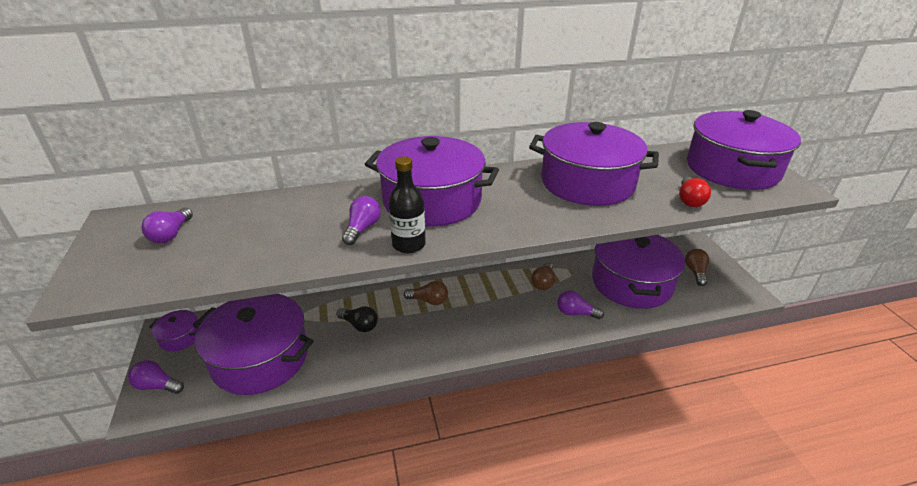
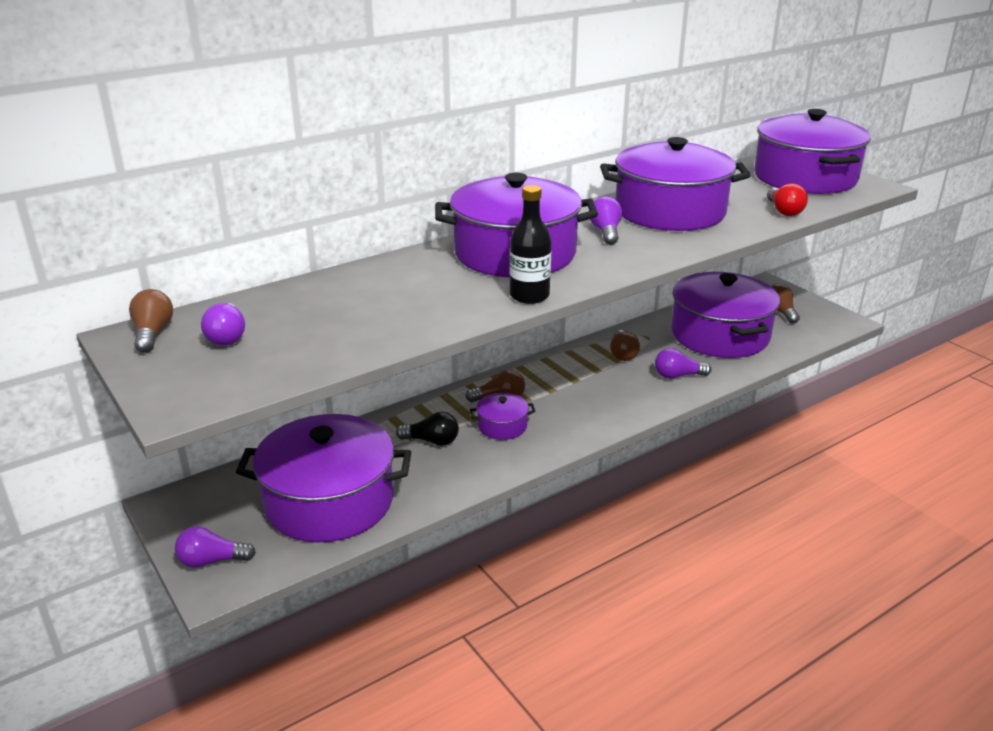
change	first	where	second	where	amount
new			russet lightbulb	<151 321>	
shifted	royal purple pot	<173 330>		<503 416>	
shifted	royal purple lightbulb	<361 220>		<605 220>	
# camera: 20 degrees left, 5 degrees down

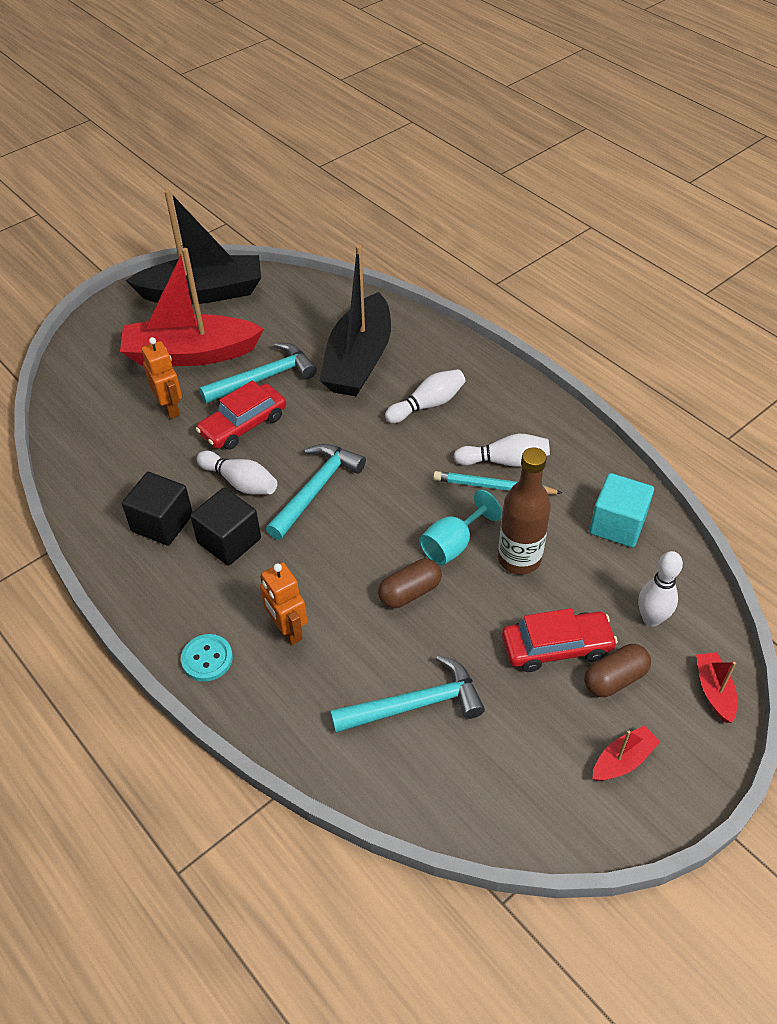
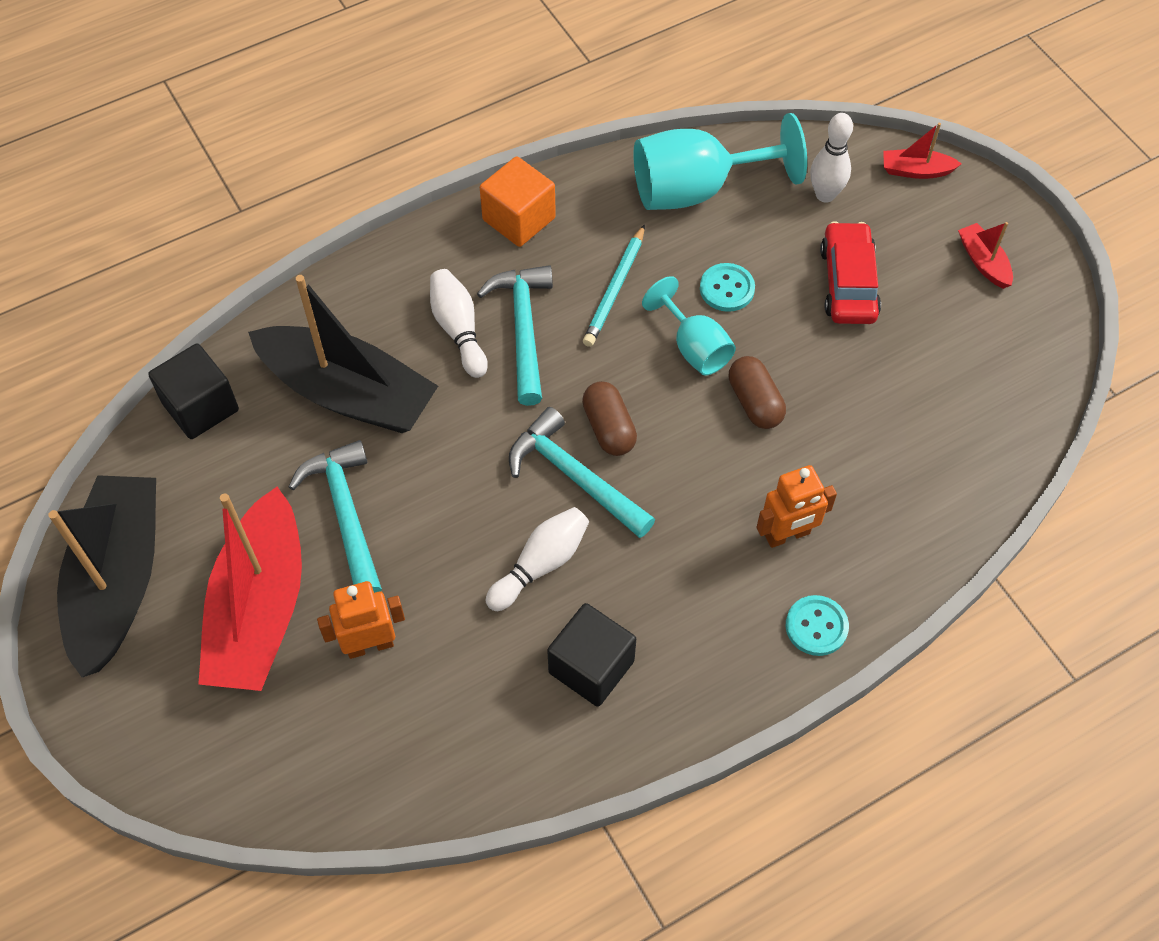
change	first	where	second	where	amount
gone	crimson automobile	<241 415>			
gone	white skittle	<502 450>			
new			orange-coloured block	<518 201>	
shifted	jet-black block	<225 527>		<193 391>	
shifted	turquoise hammer	<407 694>		<515 335>	
shifted	russet pill	<617 670>		<609 418>	
swapped	russet flask	<524 511>	turquoise button	<727 287>	
swapped	turquoise block	<621 510>	turquoise goblet	<720 161>	
# camera: 80 degrees left, 10 degrees up

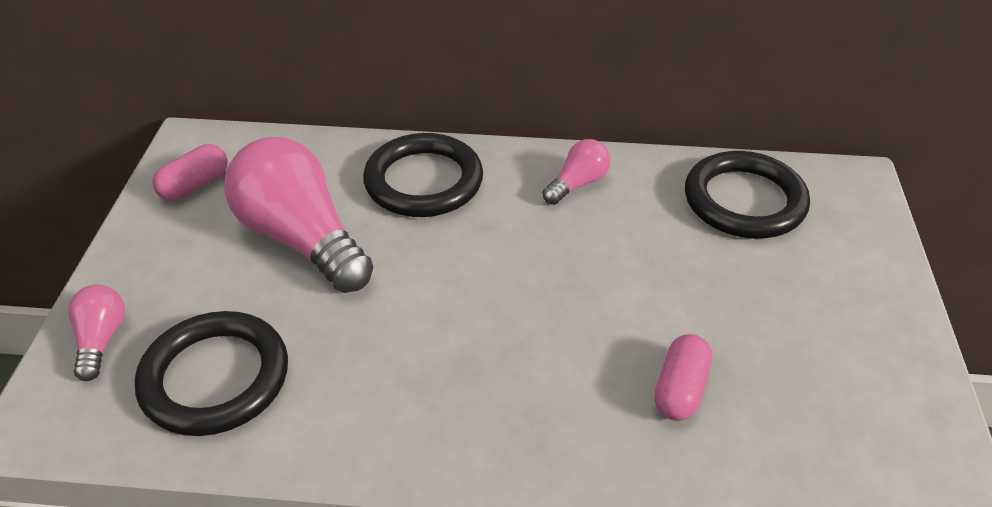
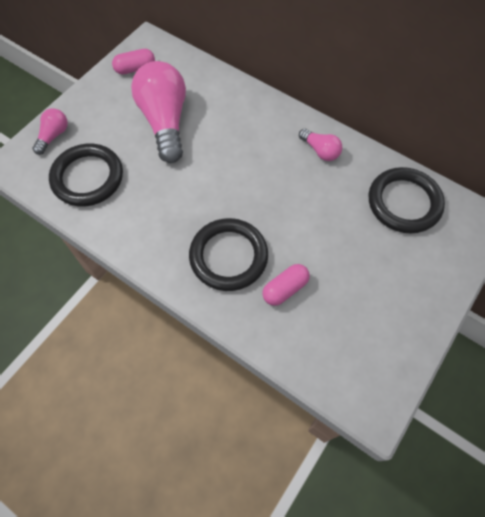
change	first	where	second	where	amount
shifted	jet-black ring	<423 175>		<228 254>	
rotated	pink lightbulb	<576 172>		<320 145>	60 degrees clockwise
# camera: 30 degrees right, 20 degrees up

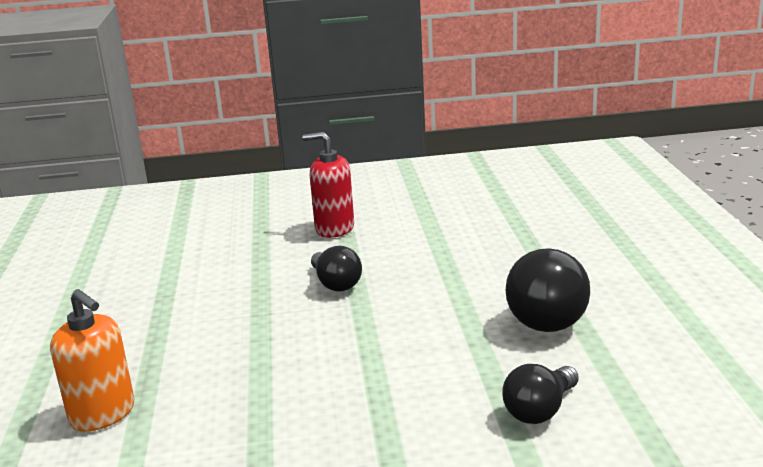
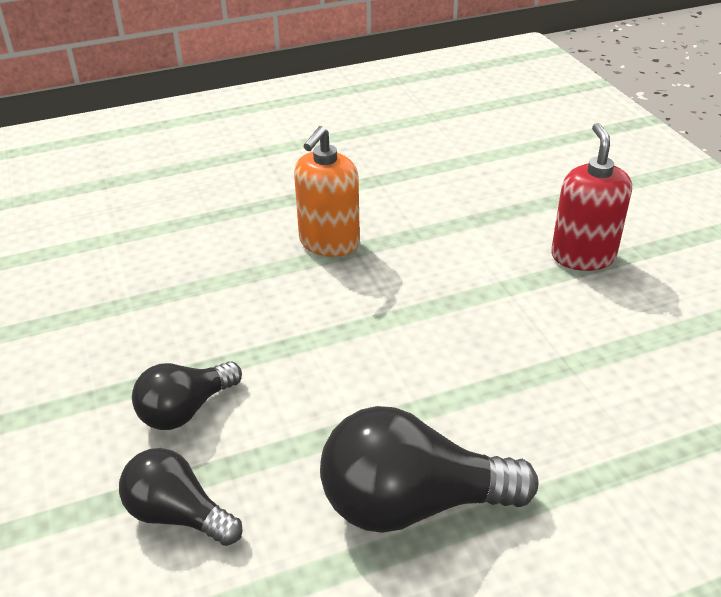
change	first	where	second	where	amount
shifted	orange-coloured pump bottle	<92 360>		<327 191>	
shifted	jet-black lightbulb	<336 268>		<187 395>	
# camera: 75 degrees right, 15 degrees up

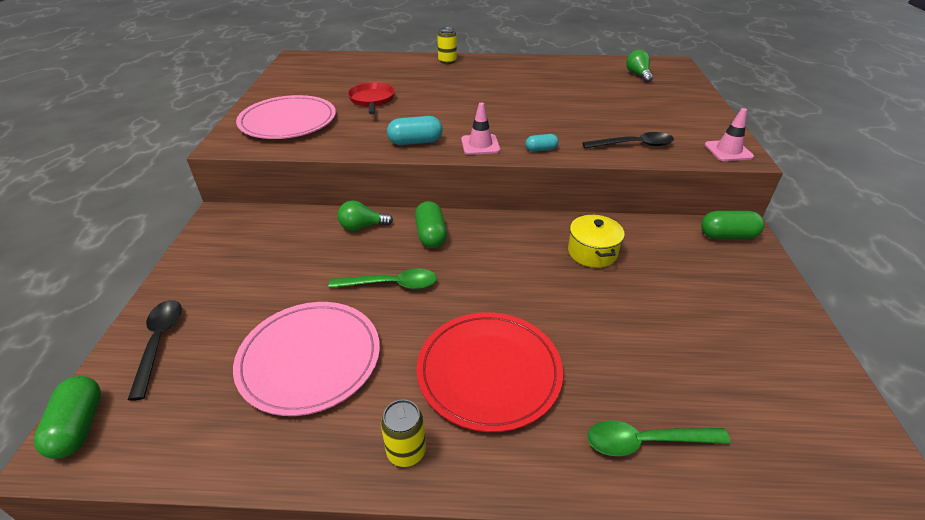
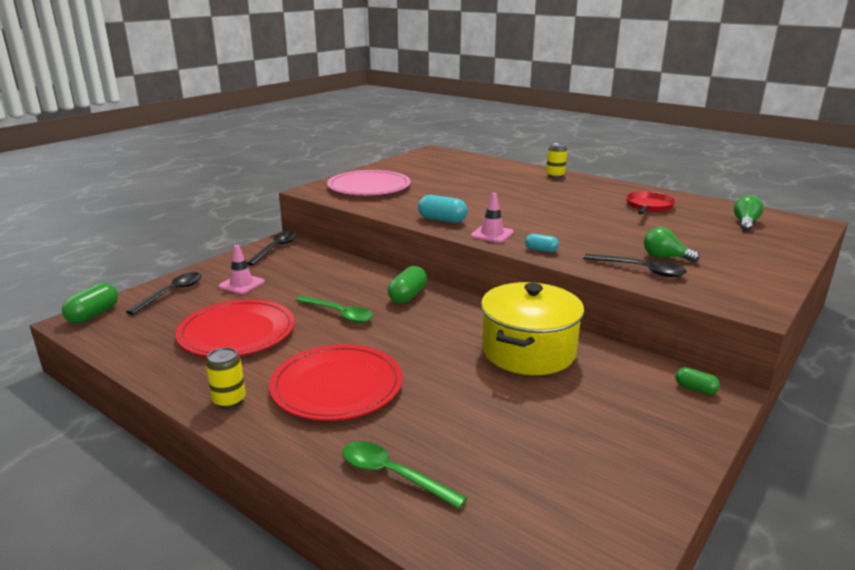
change	first	where	second	where	amount
new			jet-black teaspoon	<271 249>	
shifted	green lightbulb	<365 216>		<672 244>	
shifted	crimson pan	<371 98>		<651 202>	
shifted	pink traffic cone	<729 134>		<241 269>	
repainted	pink plate	<306 359>	crimson plate	<235 328>	
scaled	yellow pot	<596 241>		<532 328>	x1.79
scaled	green pill	<732 225>		<697 381>	x0.59
# camera: 35 degrees right, 15 degrees down

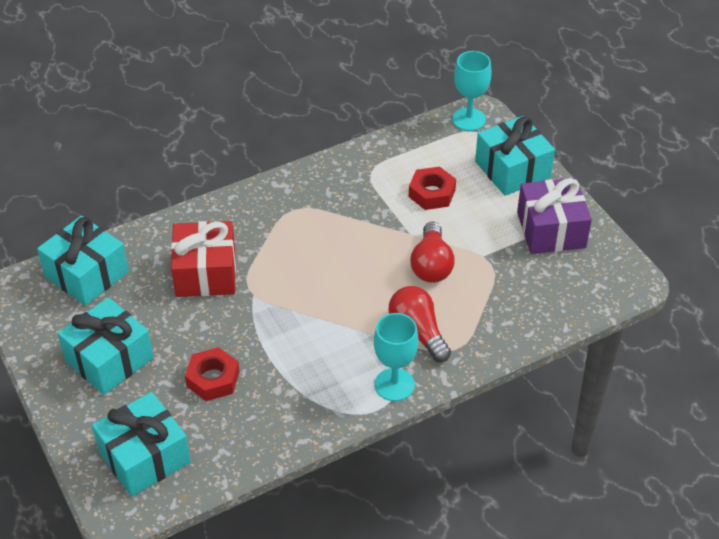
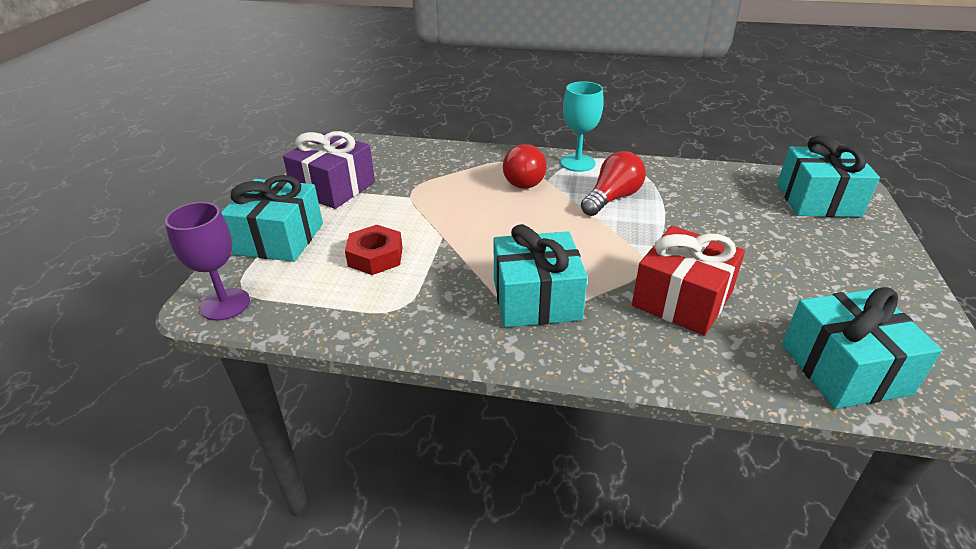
change	first	where	second	where	amount
gone	crimson nut	<212 374>			
shifted	turquoise gift	<106 346>		<541 275>	
shifted	crimson lightbulb	<432 252>		<613 183>	
repainted	turquoise goblet	<472 91>	royal purple goblet	<207 261>	
# camera: 140 degrees left, 10 degrees down

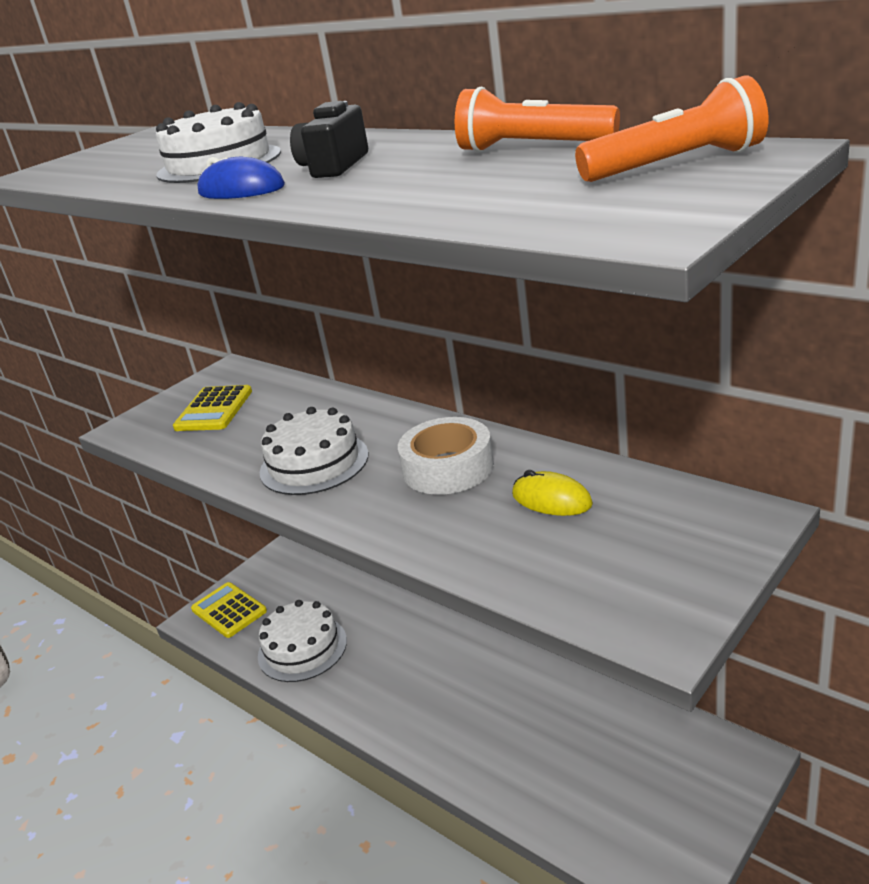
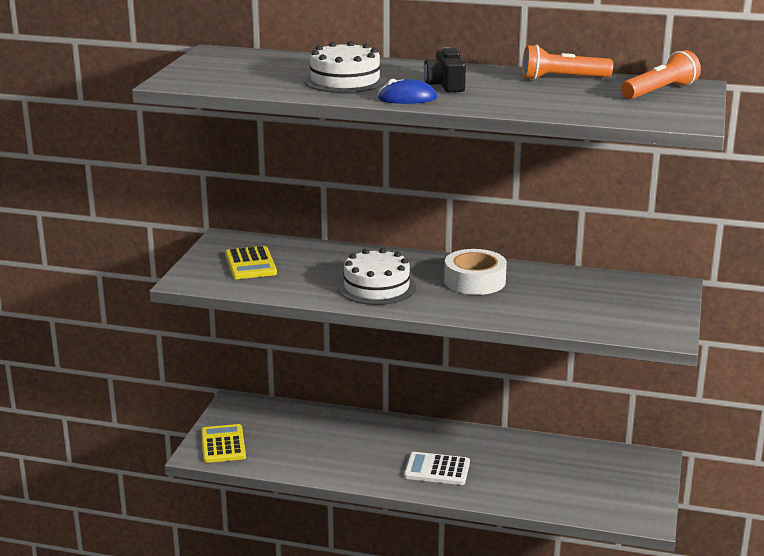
change	first	where	second	where	amount
gone	white gateau	<302 641>			
gone	yellow mouse	<552 493>			
new			white pocket calculator	<437 468>	
rotated	yellow pocket calculator	<229 610>		<223 443>	60 degrees clockwise
# camera: 30 degrees left, 5 degrees down

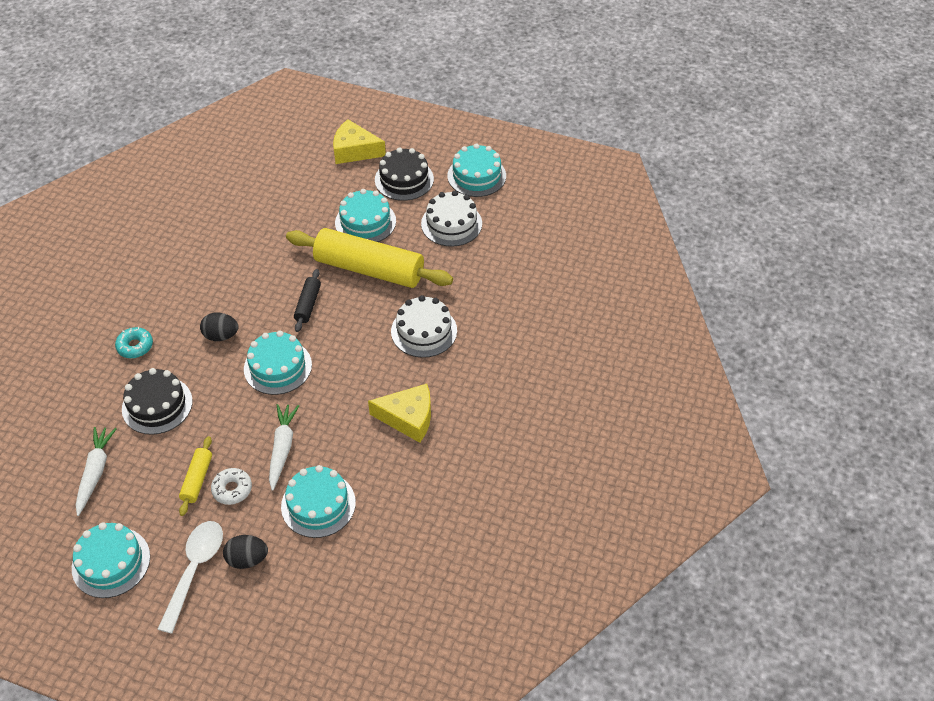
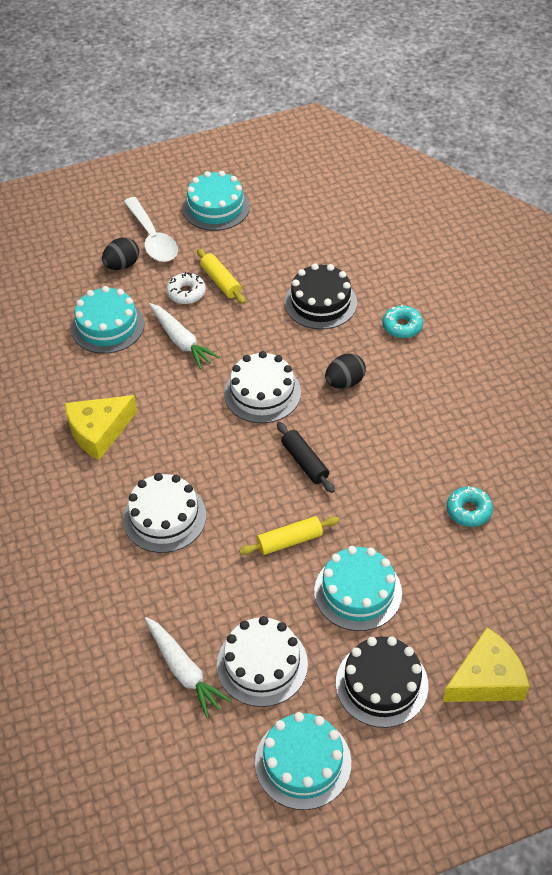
change	first	where	second	where	amount
new			turquoise donut	<470 506>	
shifted	white carrot	<96 471>		<188 667>	
repainted	turquoise gateau	<278 362>	white gateau	<262 387>	
scaled	yellow rolling pin	<369 258>		<289 535>	x0.45
# camera: 140 degrees right, 0 degrees up

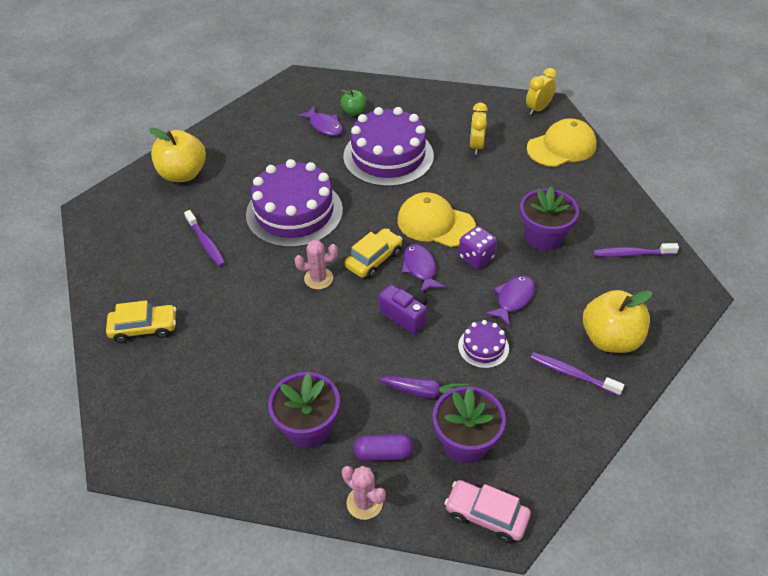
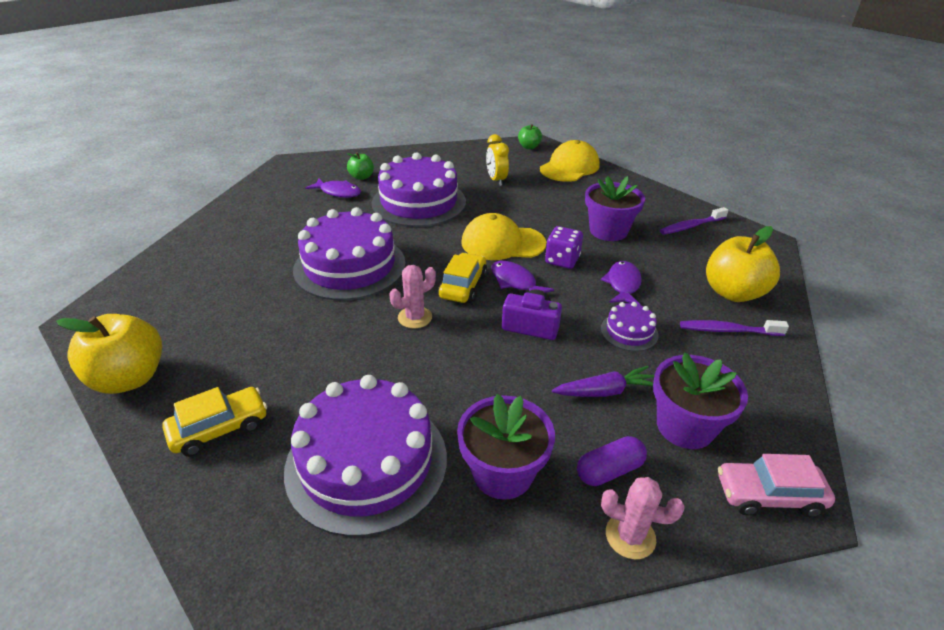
change	first	where	second	where	amount
gone	royal purple toothbrush	<205 238>			
new			royal purple gateau	<365 456>	
shifted	yellow apple fruit	<177 155>		<109 354>	
swapped	yellow alarm clock	<541 91>	green apple fruit	<530 136>	
# camera: 25 degrees left, 10 degrees down

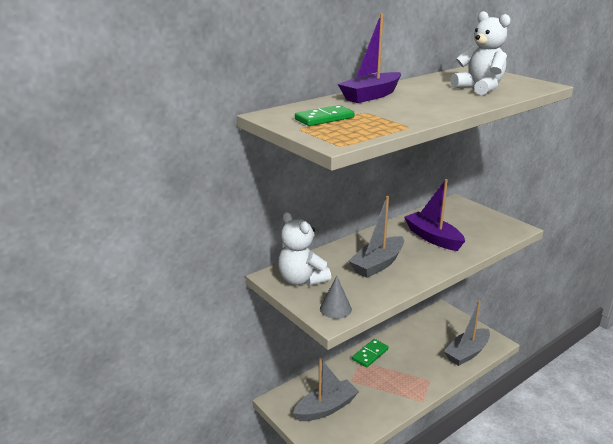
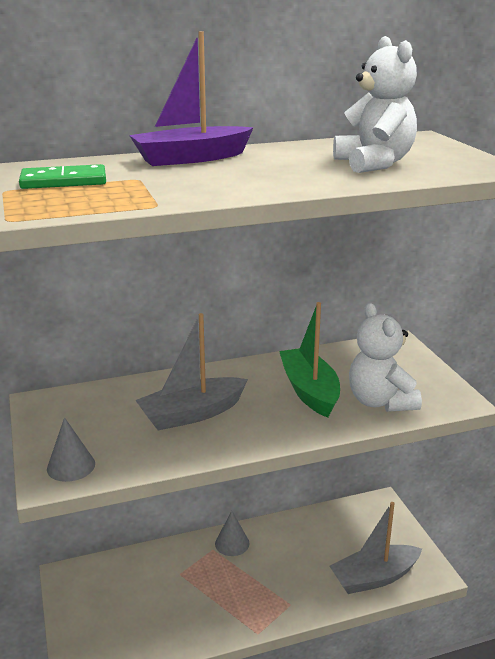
change	first	where	second	where	amount
gone	grey sailboat	<326 389>			
shifted	white teddy bear	<304 249>		<385 357>	
swapped	green domino tile	<370 353>	grey cone shape	<232 533>	
repainted	royal purple sailboat	<434 215>	green sailboat	<309 360>	
# camera: 20 degrees right, 0 degrees up

